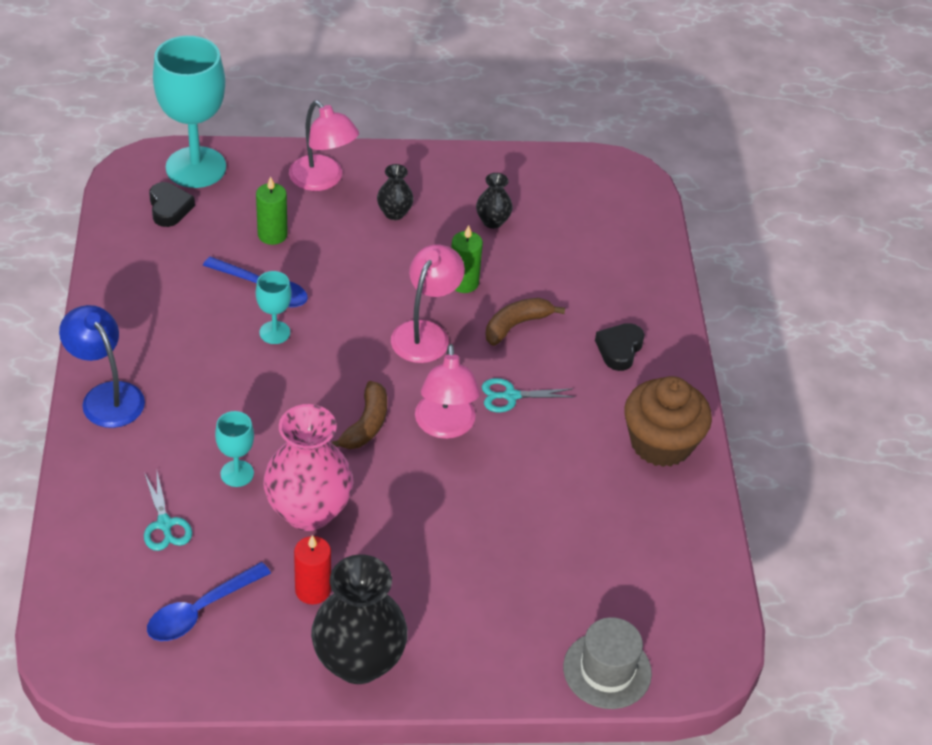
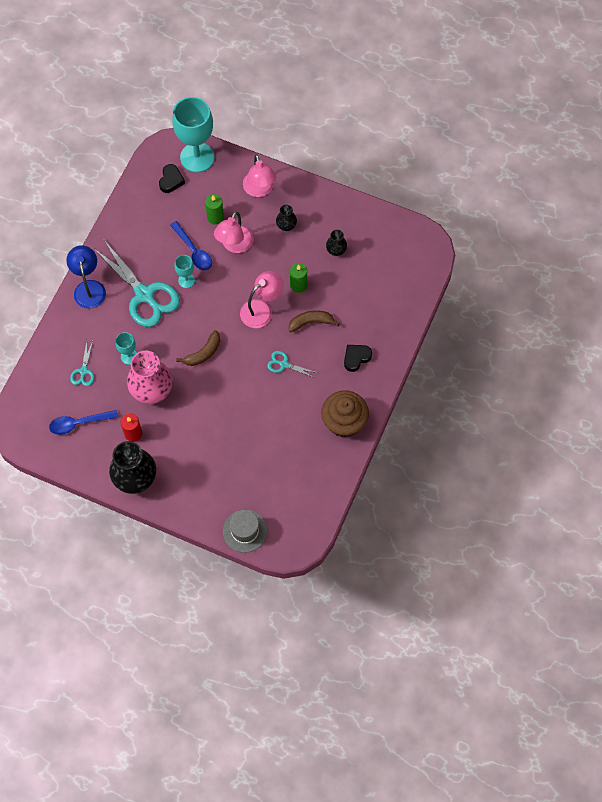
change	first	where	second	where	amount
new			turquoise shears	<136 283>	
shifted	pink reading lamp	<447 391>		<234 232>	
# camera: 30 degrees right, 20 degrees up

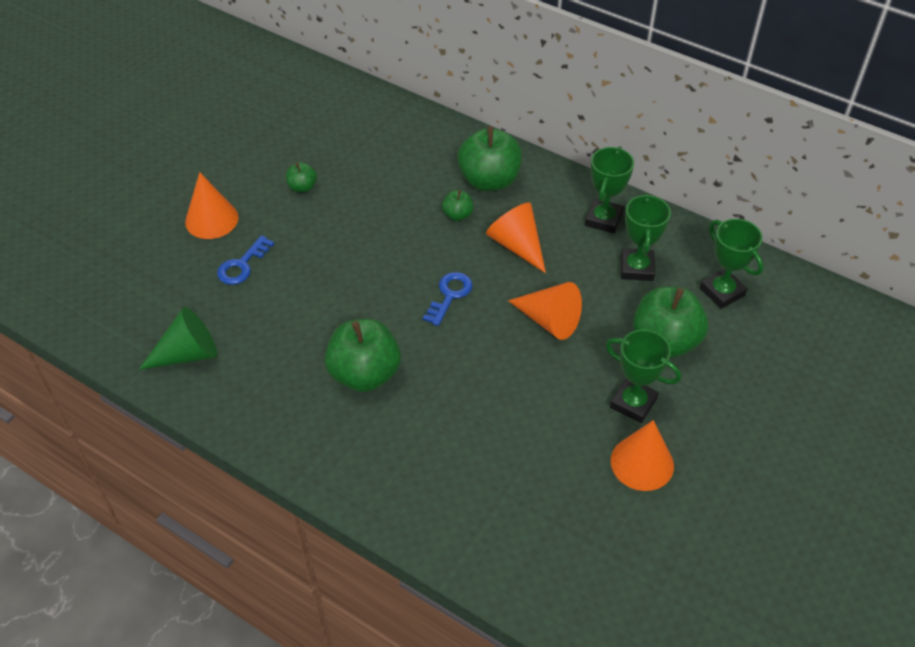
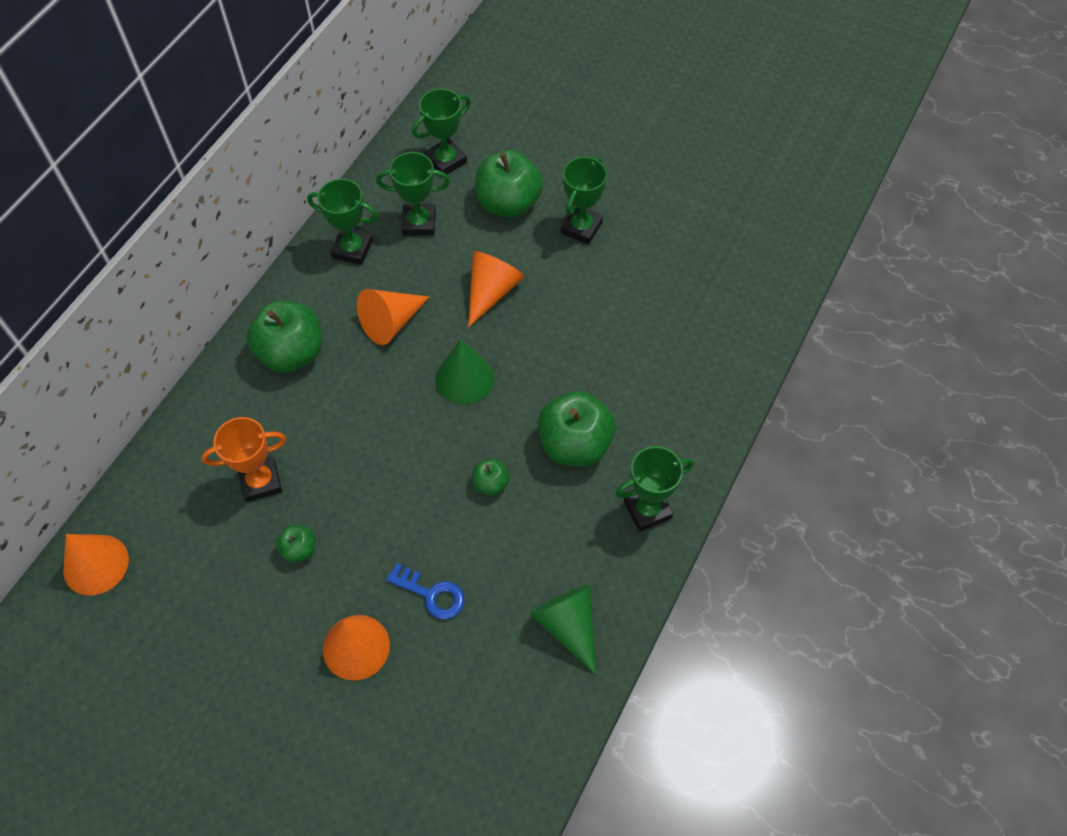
change	first	where	second	where	amount
new			orange-coloured prize cup	<244 459>	
new			green prize cup	<654 489>	
shifted	green apple fruit	<457 205>		<490 477>	
shifted	orange-coloured cone shape	<642 455>		<96 565>	
swapped	cobalt door key	<447 299>	green cone shape	<464 371>	
# camera: 95 degrees left, 10 degrees up

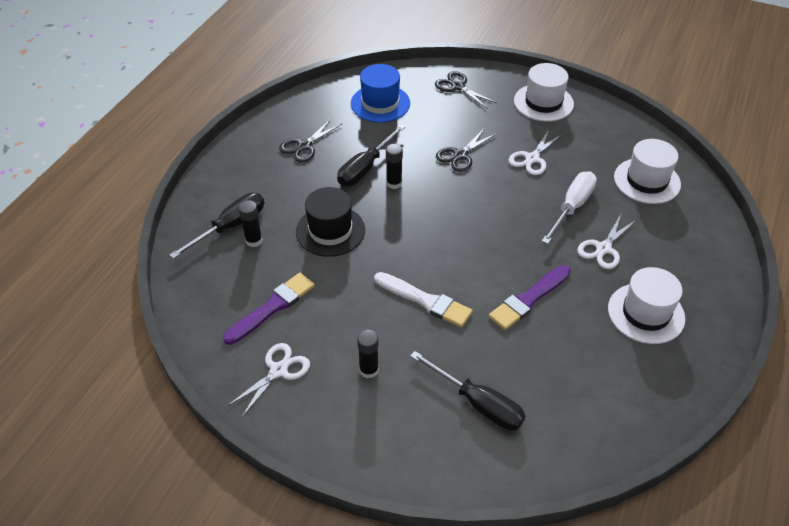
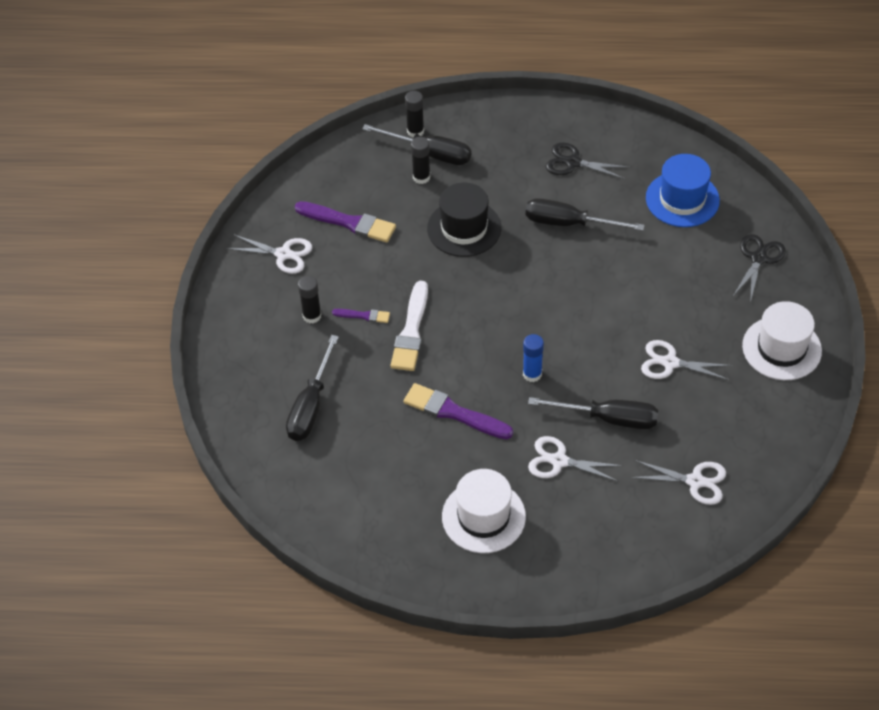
change	first	where	second	where	amount
gone	jet-black shears	<466 150>			
new			royal purple paint brush	<361 316>	
new			cobalt glue	<533 358>	
shifted	jet-black glue	<394 166>		<414 114>	
swapped	white hat	<647 171>	white shears	<678 482>	
repainted	white screwdriver	<569 207>	jet-black screwdriver	<593 413>	
# camera: 70 degrees right, 5 degrees up

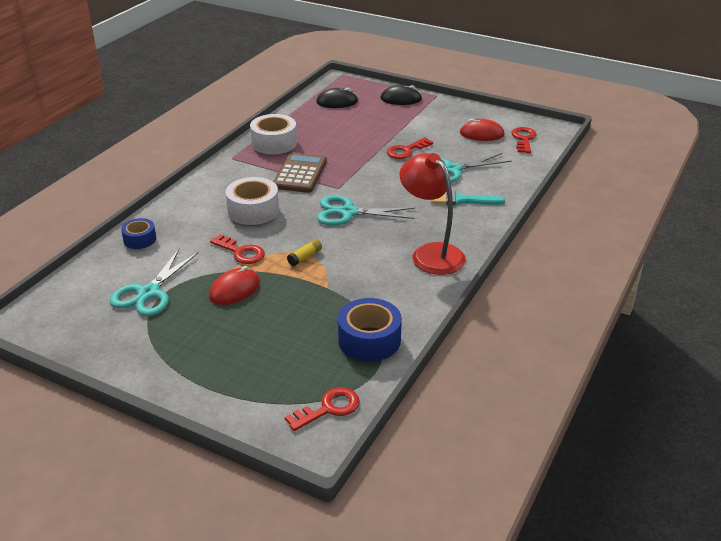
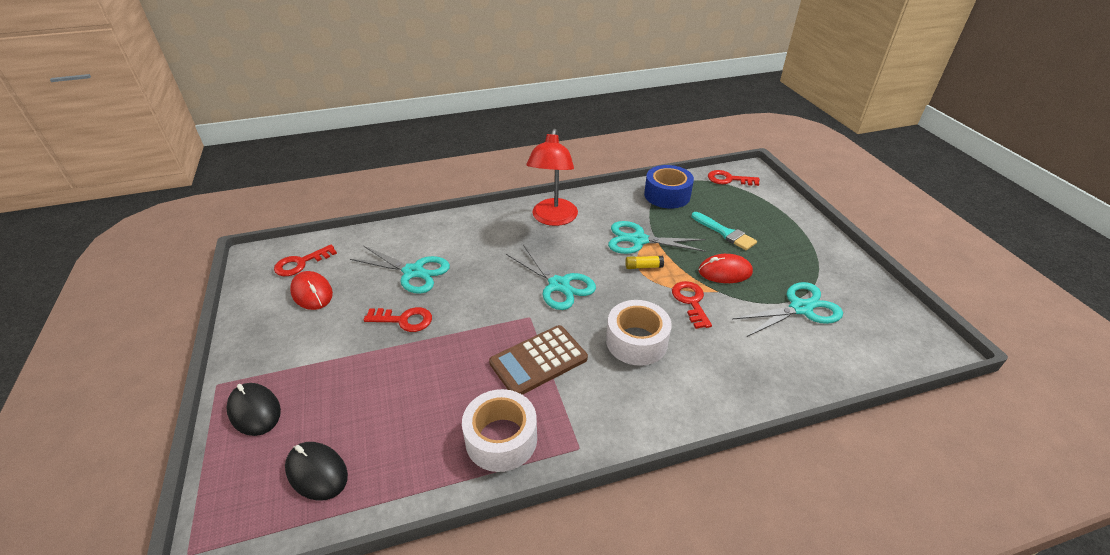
change	first	where	second	where	amount
gone	cobalt sticky tape	<138 233>			
new			turquoise shears	<657 237>	
shifted	turquoise paint brush	<468 198>		<724 231>	
# camera: 135 degrees left, 5 degrees up

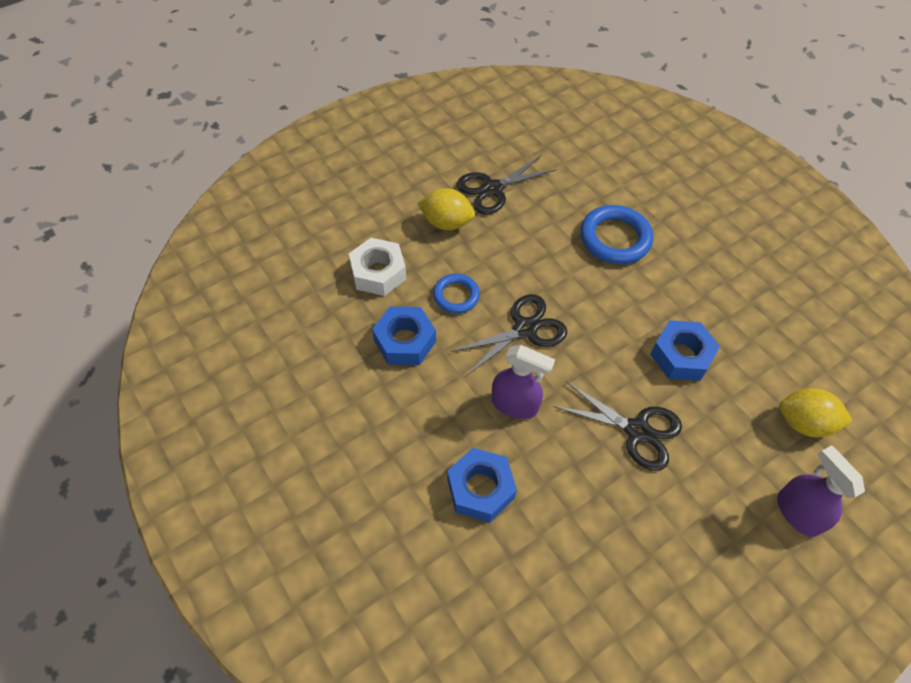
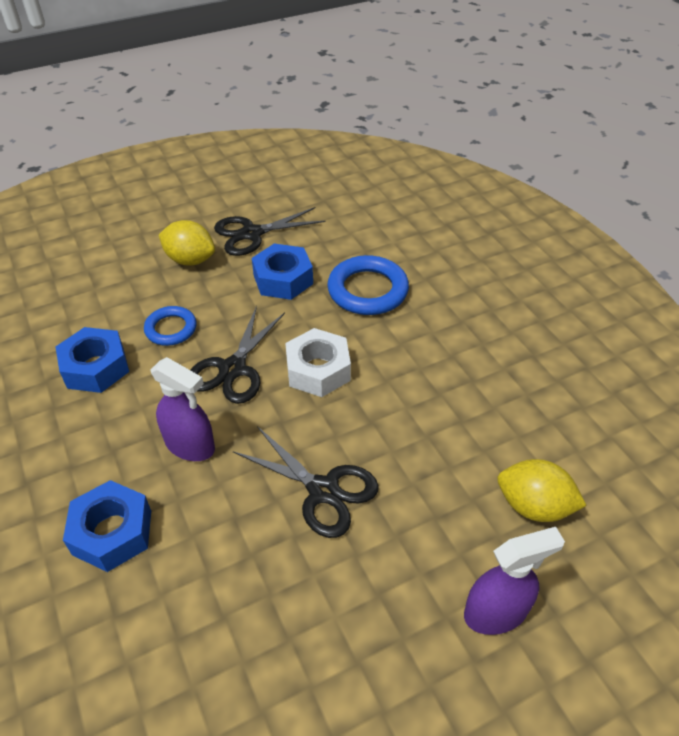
change	first	where	second	where	amount
shifted	white nut	<377 267>		<318 362>	
shifted	cobalt nut	<685 350>		<282 271>	
rotated	jet-black shears	<509 334>		<238 355>	135 degrees clockwise
rotated	royal purple spray bottle	<821 491>		<514 581>	90 degrees clockwise
# camera: 10 degrees right, 10 degrees down

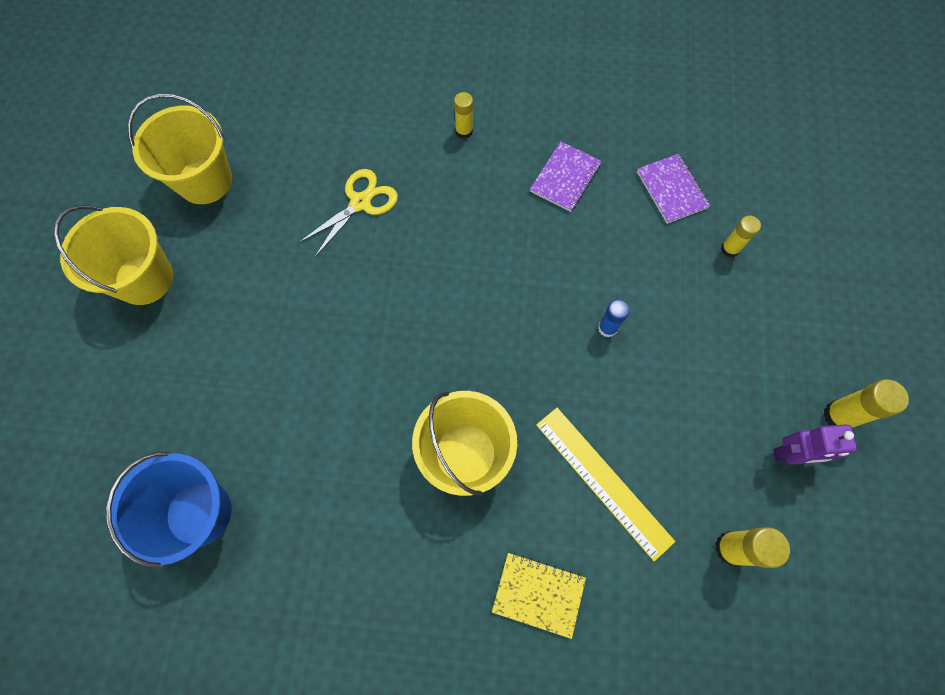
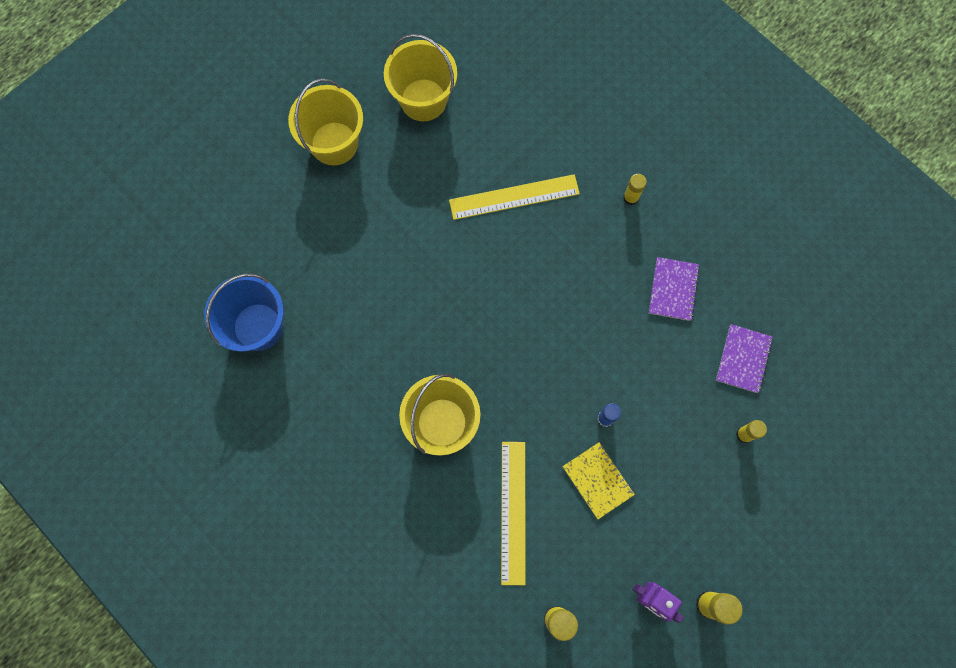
change	first	where	second	where	amount
shifted	yellow notepad	<539 596>		<598 480>	
swapped	yellow shears	<348 213>	yellow ruler	<514 197>	
rotated	royal purple notepad	<566 177>		<674 289>	60 degrees counterclockwise
# camera: 40 degrees right, 5 degrees up

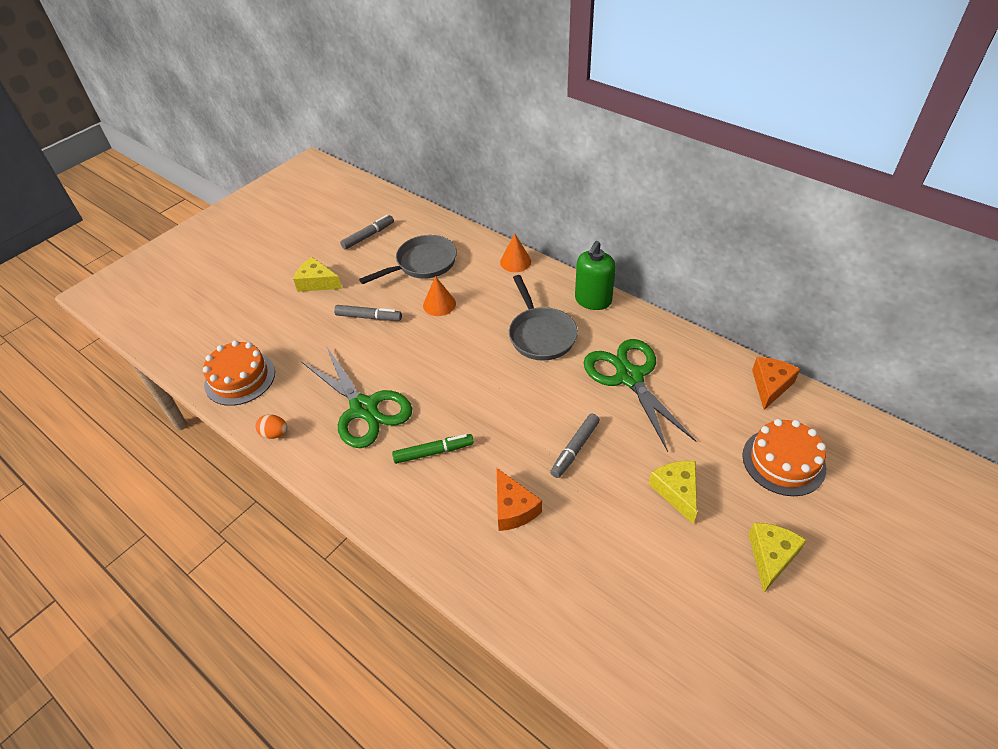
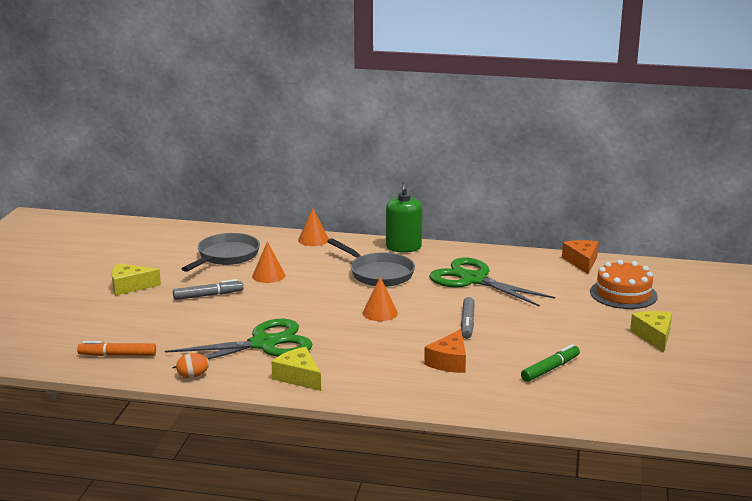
change	first	where	second	where	amount
gone	grey felt pen	<367 232>			
new			orange-coloured cone shape	<380 299>	
shifted	green felt pen	<433 449>		<550 363>	
shifted	yellow cheese	<673 492>		<296 369>	
swapped	orange-coloured gateau	<239 373>	orange-coloured felt pen	<116 348>	
rotated	green shears	<356 397>		<238 343>	45 degrees counterclockwise
rotated	orange-coloured cheese	<519 499>		<445 351>	75 degrees clockwise
# camera: 30 degrees left, 25 degrees down

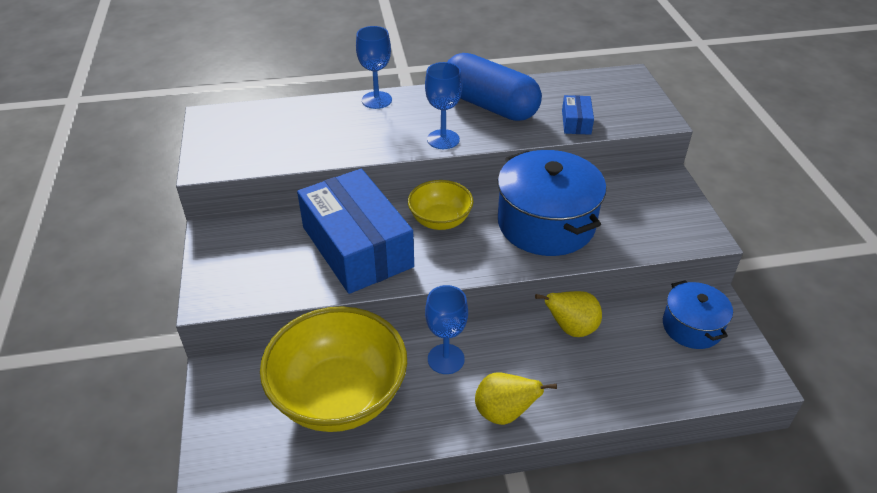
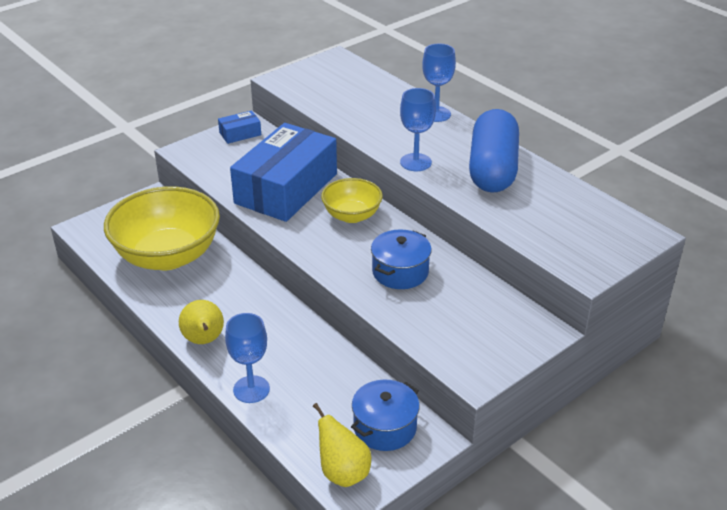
change	first	where	second	where	amount
shifted	cobalt goblet	<446 329>		<247 358>	
shifted	yellow pear	<568 314>		<342 445>	
shifted	cobalt package	<578 115>		<239 127>	
scaled	cobalt pot	<552 203>		<401 259>	x0.57
# camera: 60 degrees right, 5 degrees down

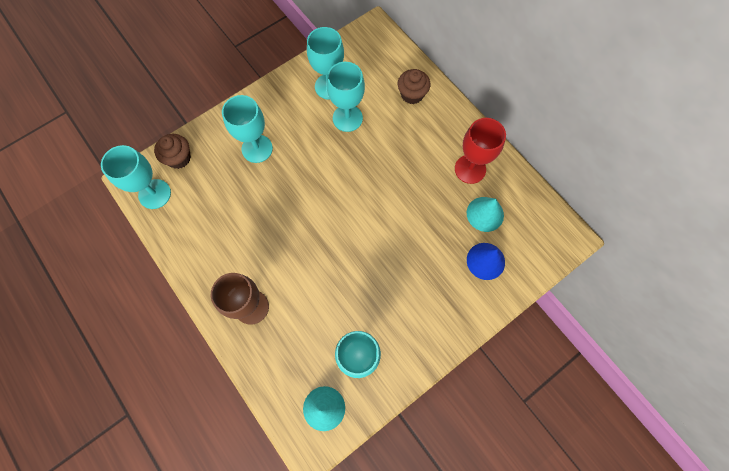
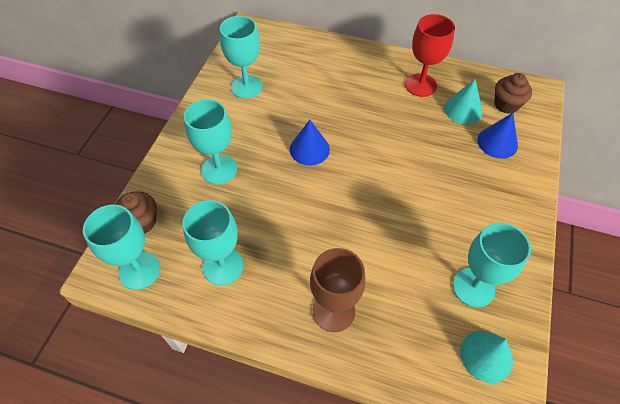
change	first	where	second	where	amount
new			cobalt cone shape	<310 143>	
shifted	turquoise goblet	<346 97>		<213 243>	
shifted	russet cupcake	<414 86>		<513 93>	
# camera: 35 degrees left, 15 degrees down

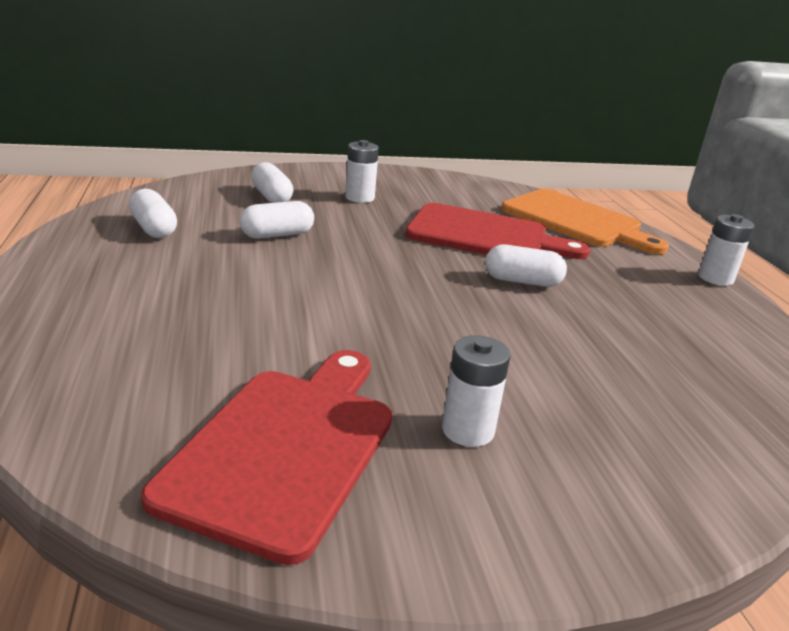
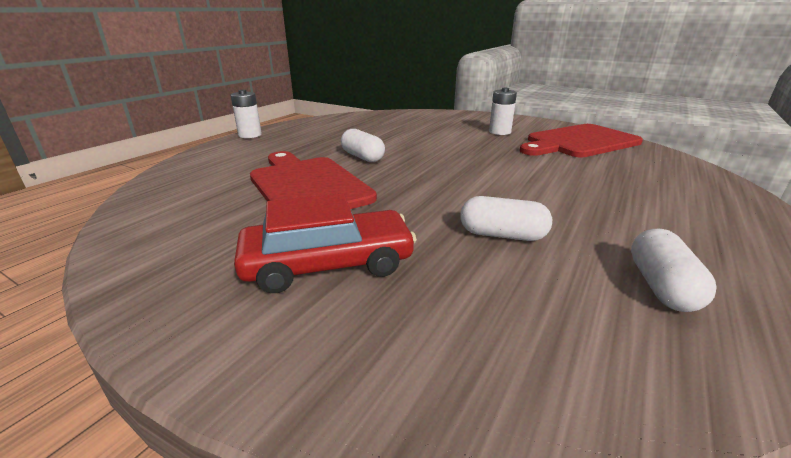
change	first	where	second	where	amount
gone	white pill	<272 182>			
gone	orange-coloured bread board	<585 221>			
swapped	white power cell	<362 171>	crimson automobile	<325 243>	
# camera: 135 degrees left, 0 degrees up

